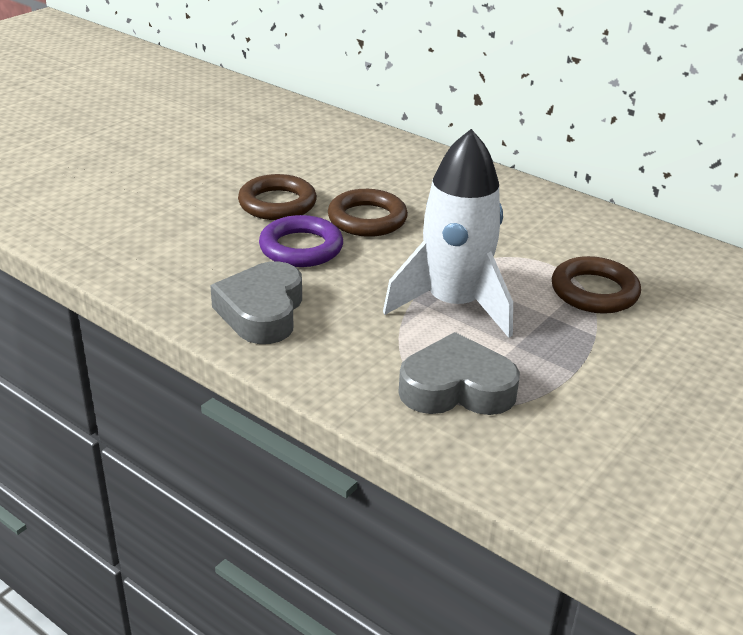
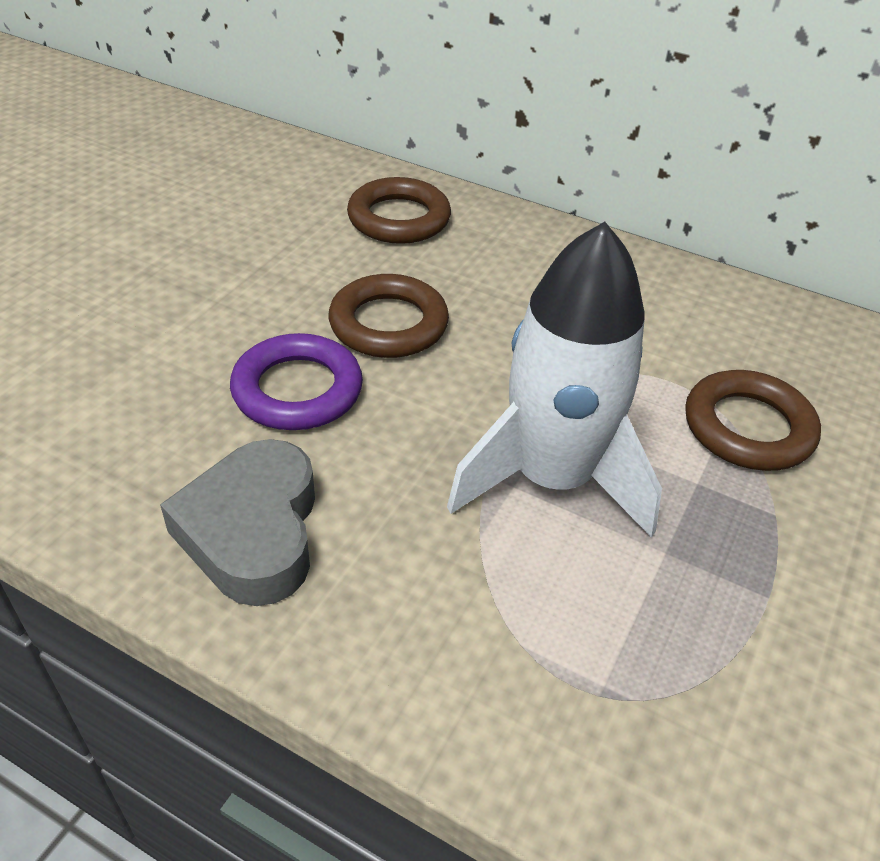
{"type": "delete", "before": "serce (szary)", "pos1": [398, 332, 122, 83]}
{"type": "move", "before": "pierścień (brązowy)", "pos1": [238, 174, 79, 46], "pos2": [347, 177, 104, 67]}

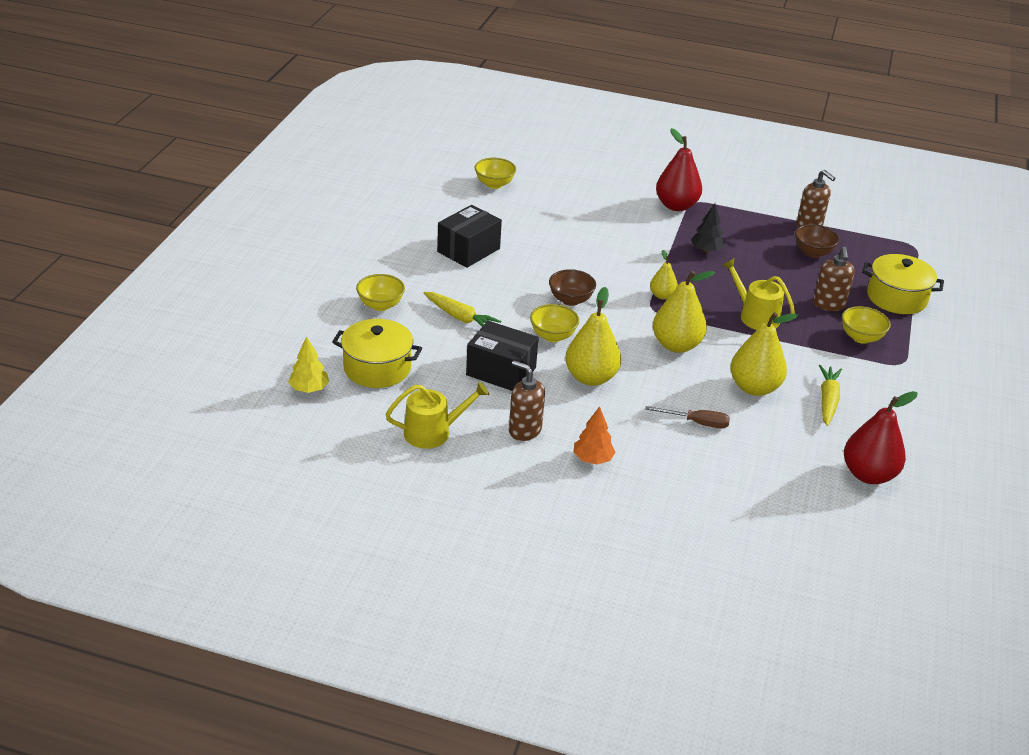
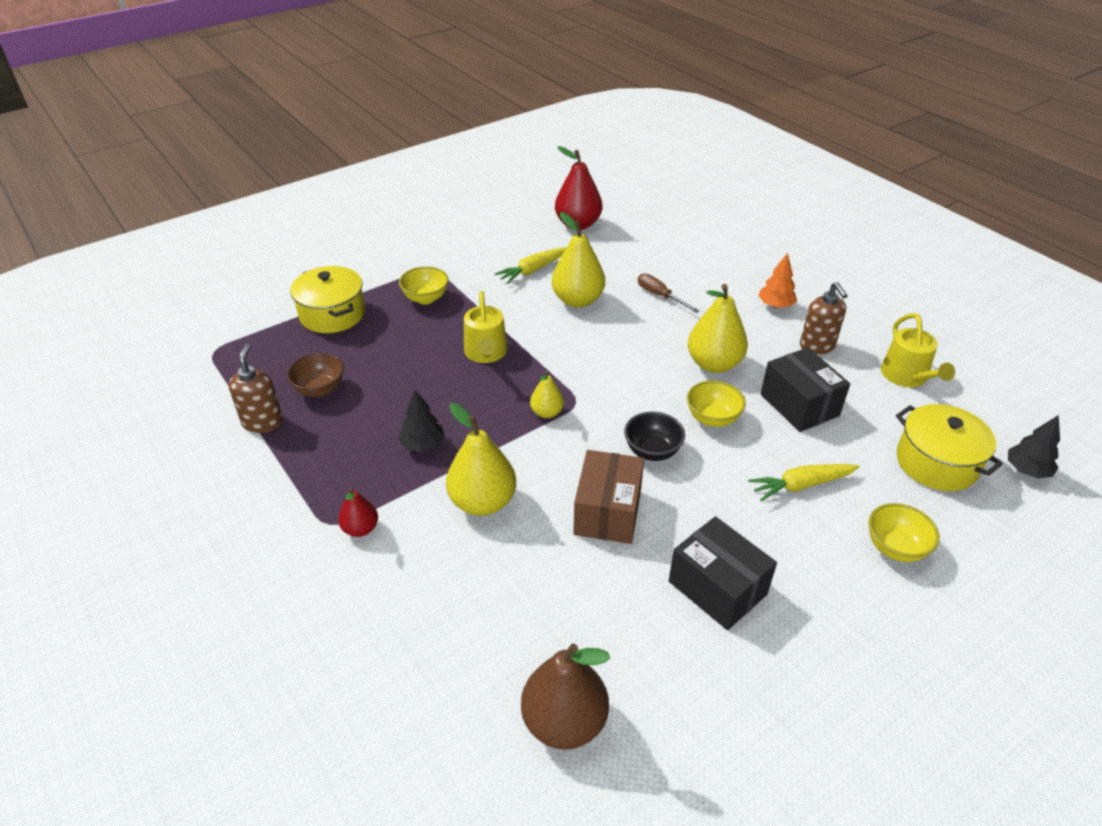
{"type": "delete", "before": "dozownik mydła (brązowy)", "pos1": [813, 246, 42, 65]}
{"type": "insert", "after": "pudełko (brązowy)", "pos2": [573, 450, 71, 94]}
{"type": "move", "before": "gruszka (żółty)", "pos1": [653, 271, 62, 82], "pos2": [446, 403, 70, 113]}
{"type": "replace", "before": "miska (żółty)", "after": "gruszka (brązowy)", "pos1": [475, 158, 41, 31], "pos2": [521, 644, 89, 106]}
{"type": "recolor", "before": "drzewko (żółty)", "after": "drzewko (czarny)", "pos1": [288, 336, 41, 57], "pos2": [1008, 415, 52, 63]}
{"type": "recolor", "before": "miska (brązowy)", "after": "miska (czarny)", "pos1": [549, 269, 47, 37], "pos2": [624, 412, 61, 49]}
{"type": "rotate", "before": "konewka (żółty)", "pos1": [385, 382, 104, 67], "pos2": [881, 313, 74, 74], "turn": -120}
{"type": "rotate", "before": "marchewka (żółty)", "pos1": [424, 292, 77, 35], "pos2": [748, 464, 112, 37], "turn": -90}
{"type": "rotate", "before": "pudełko (czarny)", "pos1": [437, 205, 65, 63], "pos2": [669, 516, 108, 114], "turn": 60}
{"type": "resize", "before": "gruszka (czerwony)", "pos1": [656, 128, 46, 83], "pos2": [338, 487, 40, 50], "scale": 0.55}

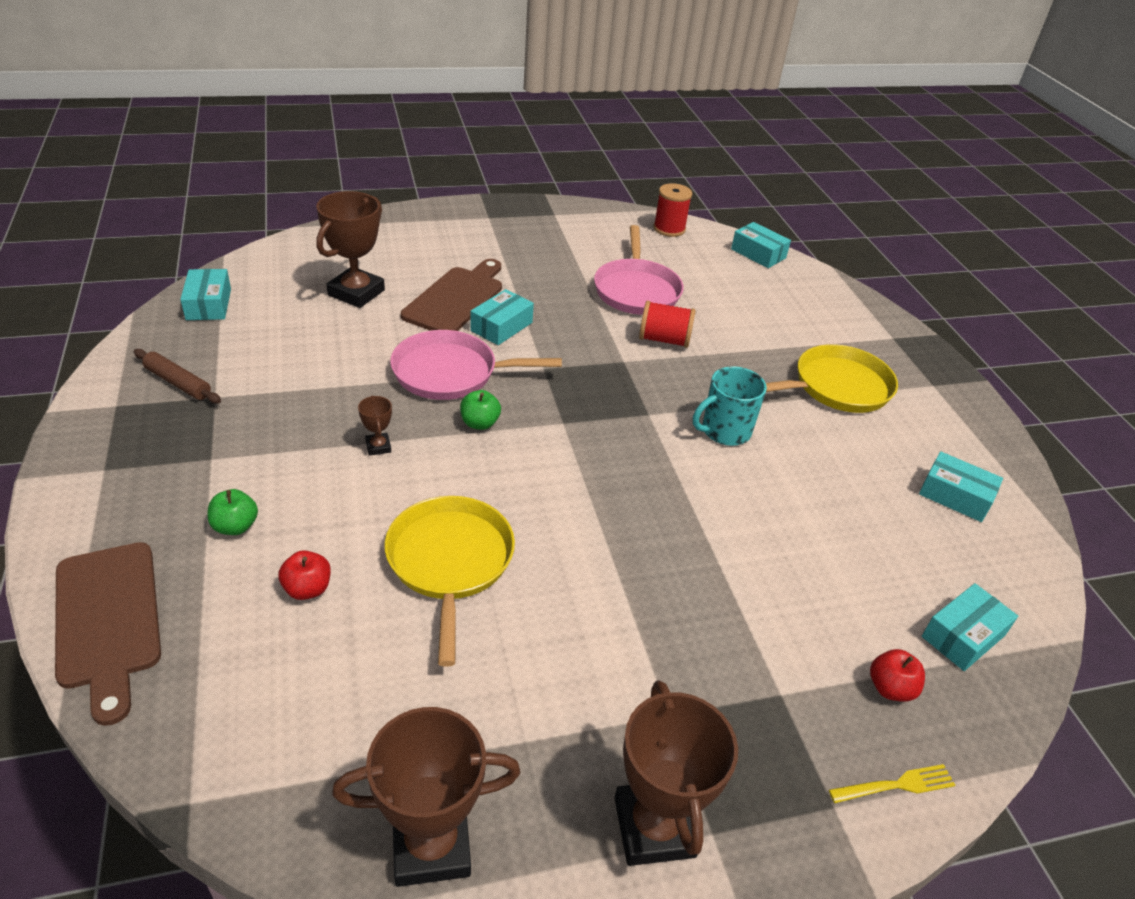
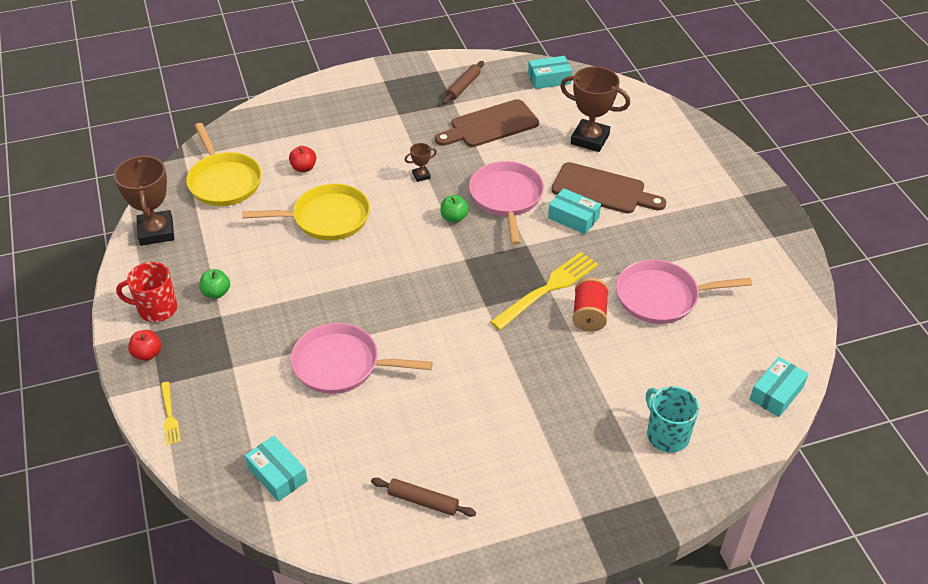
{"type": "delete", "before": "szpulka (czerwony)", "pos1": [653, 183, 39, 54]}
{"type": "insert", "after": "patelnia (różowy)", "pos2": [291, 323, 142, 71]}
{"type": "insert", "after": "widelec (żółty)", "pos2": [490, 252, 108, 78]}
{"type": "move", "before": "deska do krojenia (brązowy)", "pos1": [55, 542, 106, 184], "pos2": [435, 99, 104, 48]}
{"type": "move", "before": "jabłko (zielony)", "pos1": [208, 489, 50, 46], "pos2": [199, 269, 31, 30]}
{"type": "move", "before": "kubek (turkusowy)", "pos1": [693, 366, 74, 80], "pos2": [646, 386, 53, 67]}
{"type": "move", "before": "patelnia (żółty)", "pos1": [766, 344, 132, 69], "pos2": [186, 123, 76, 83]}
{"type": "move", "before": "jabłko (czerwony)", "pos1": [870, 649, 55, 53], "pos2": [128, 330, 33, 31]}
{"type": "replace", "before": "puchar (brązowy)", "after": "kubek (czerwony)", "pos1": [614, 680, 124, 186], "pos2": [116, 262, 61, 60]}
{"type": "replace", "before": "pudełko (turkusowy)", "after": "wałek do ciasta (brązowy)", "pos1": [919, 451, 84, 71], "pos2": [371, 478, 105, 39]}

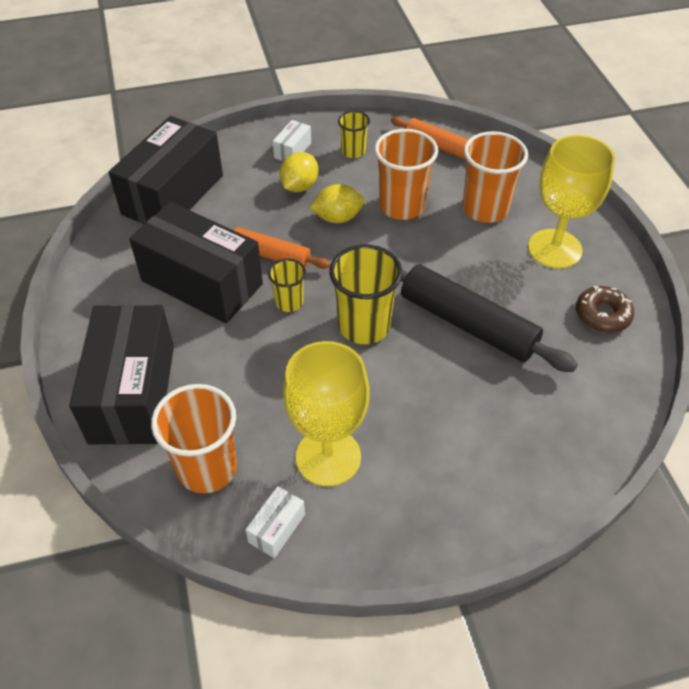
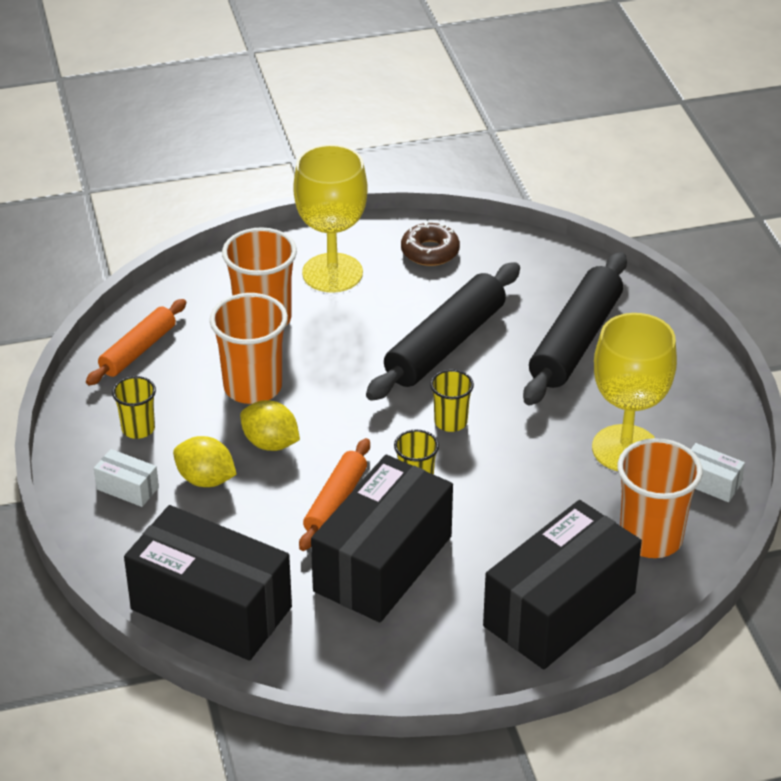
{"type": "insert", "after": "wałek do ciasta (czarny)", "pos2": [523, 252, 104, 154]}
{"type": "rotate", "before": "pudełko (czarny)", "pos1": [69, 305, 105, 140], "pos2": [483, 500, 159, 169], "turn": -45}
{"type": "rotate", "before": "cytryna (żółty)", "pos1": [309, 184, 55, 39], "pos2": [240, 400, 60, 51], "turn": -45}
{"type": "resize", "before": "szklanka (żółty)", "pos1": [329, 244, 73, 100], "pos2": [430, 369, 44, 63], "scale": 0.56}

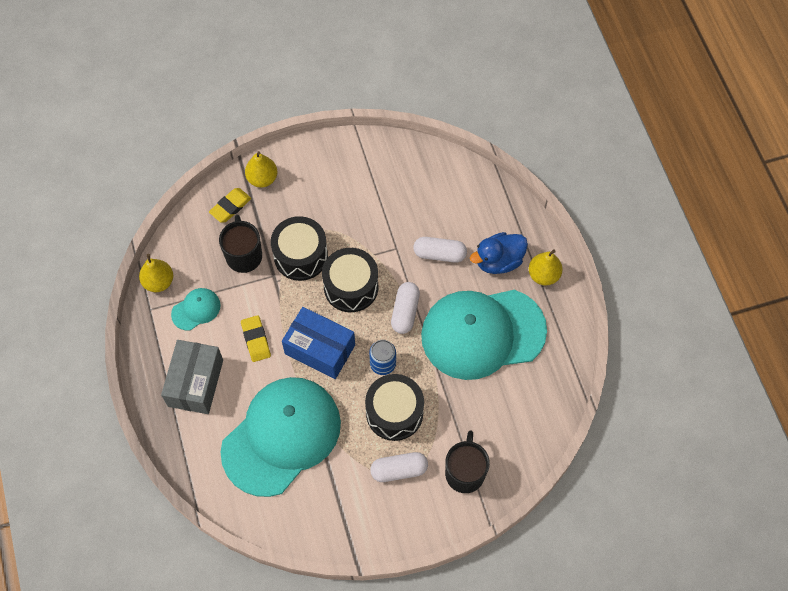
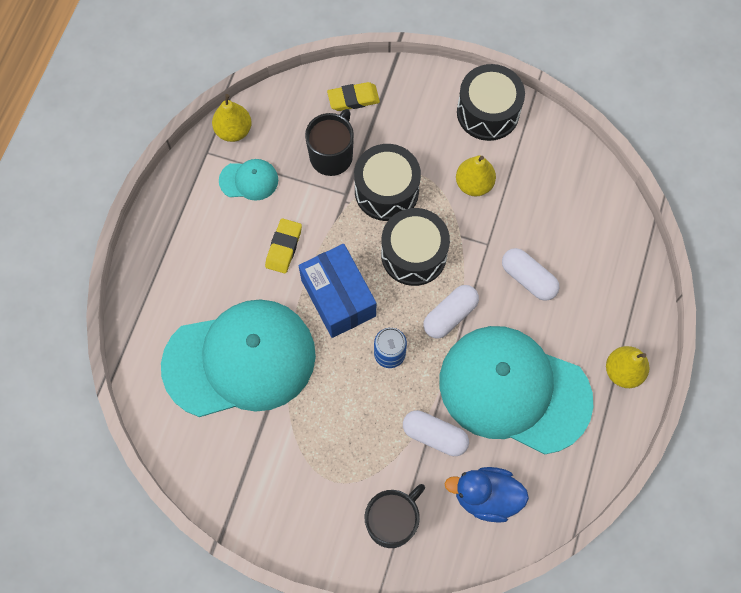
{"type": "delete", "before": "pudełko (szary)", "pos1": [161, 340, 62, 74]}
{"type": "move", "before": "gruszka (żółty)", "pos1": [245, 151, 33, 37], "pos2": [456, 156, 40, 40]}
{"type": "move", "before": "bęben (czarny)", "pos1": [365, 374, 59, 67], "pos2": [457, 64, 68, 77]}
{"type": "move", "before": "kapsułka (biały)", "pos1": [370, 452, 58, 30], "pos2": [403, 410, 66, 46]}
{"type": "move", "before": "kaczka (niebieski)", "pos1": [470, 232, 58, 42], "pos2": [444, 467, 85, 56]}

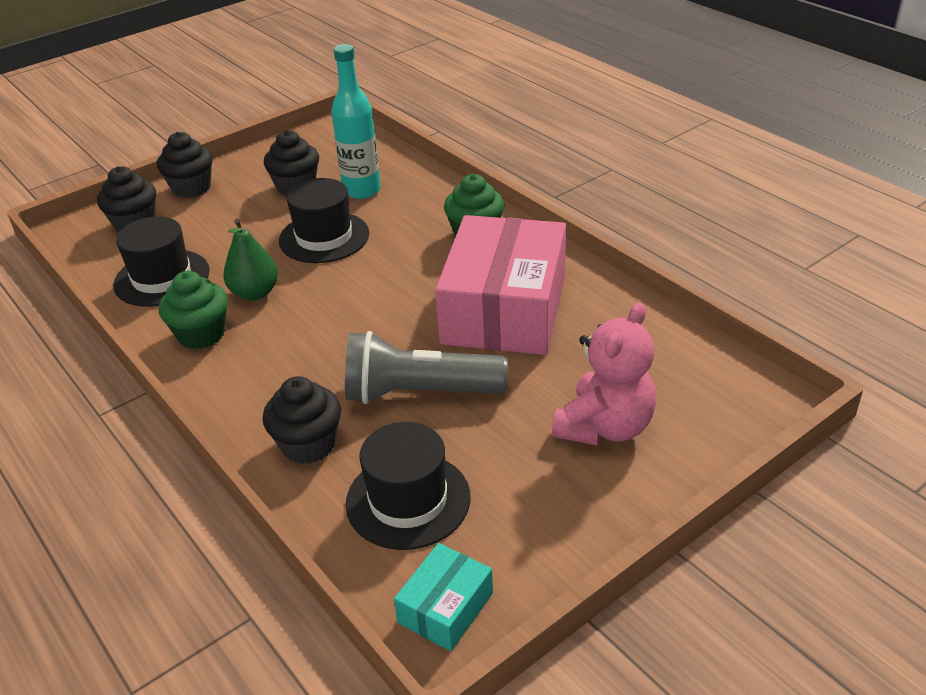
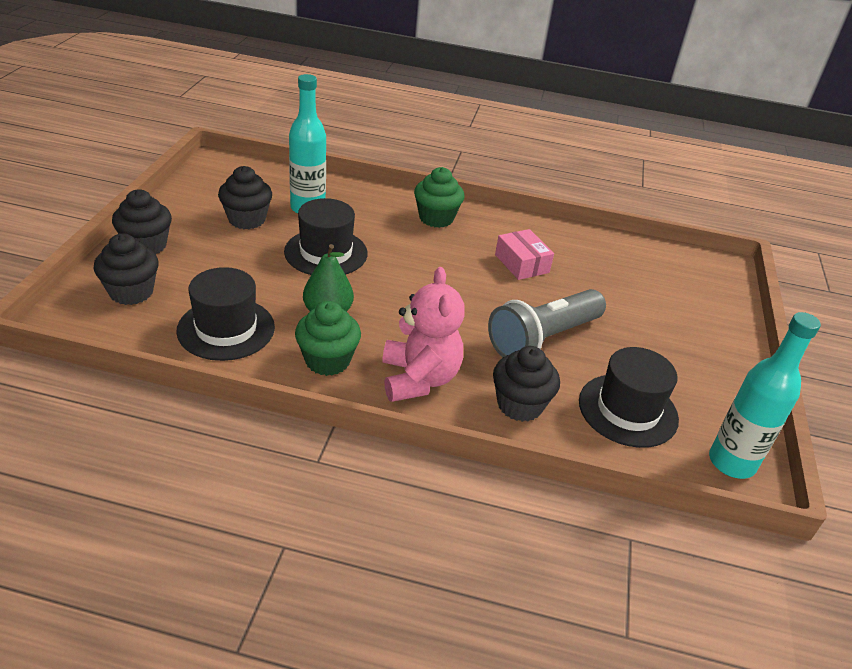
{"type": "move", "before": "miś (różowy)", "pos1": [552, 302, 104, 143], "pos2": [382, 267, 83, 135]}
{"type": "replace", "before": "pudełko (turkusowy)", "after": "butelka (turkusowy)", "pos1": [394, 543, 99, 108], "pos2": [709, 312, 112, 167]}
{"type": "resize", "before": "pudełko (różowy)", "pos1": [435, 215, 131, 140], "pos2": [495, 229, 59, 51], "scale": 0.44}

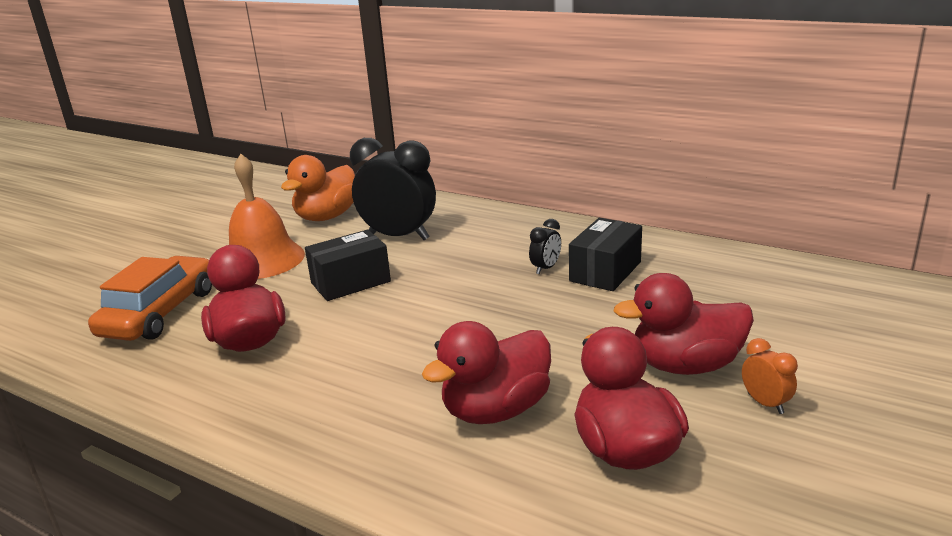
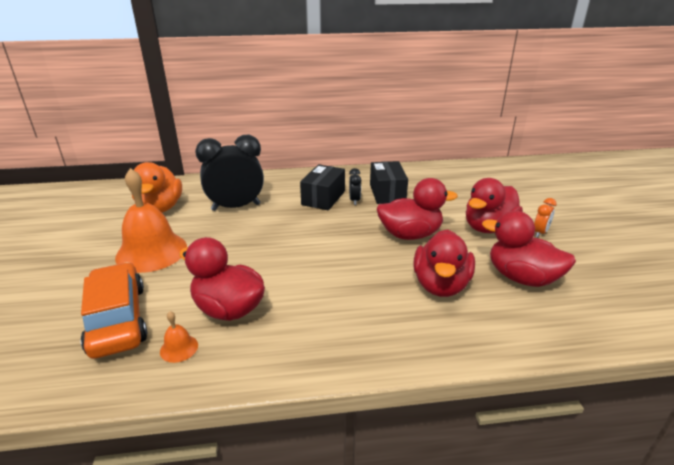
{"type": "insert", "after": "dzwonek (pomarańczowy)", "pos2": [160, 311, 38, 52]}
{"type": "insert", "after": "kaczka (czerwony)", "pos2": [377, 178, 81, 62]}
{"type": "move", "before": "pudełko (czarny)", "pos1": [305, 230, 86, 71], "pos2": [300, 164, 45, 46]}
{"type": "rotate", "before": "budzik (pomarańczowy)", "pos1": [742, 338, 56, 76], "pos2": [534, 198, 23, 39], "turn": 105}

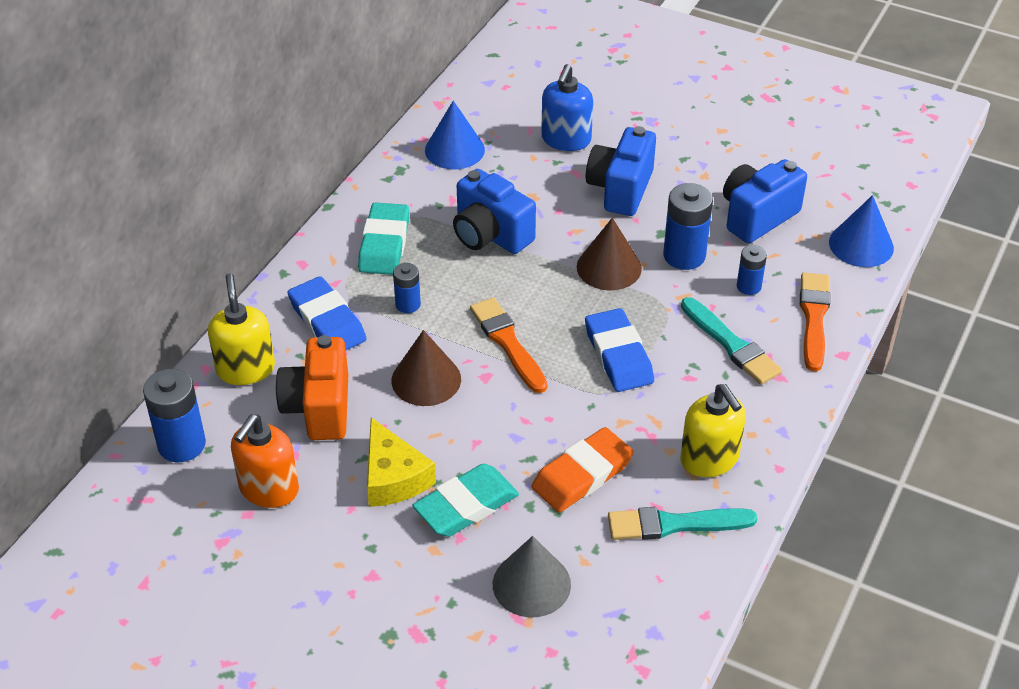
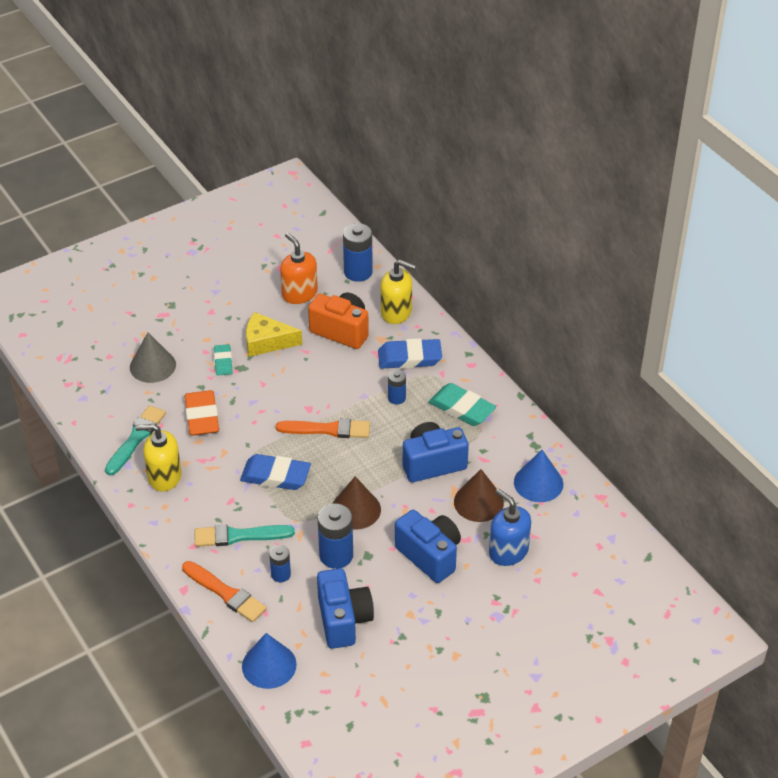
{"type": "move", "before": "stożek (brązowy)", "pos1": [391, 330, 70, 76], "pos2": [454, 469, 50, 53]}
{"type": "resize", "before": "gumka do mazania (turkusowy)", "pos1": [412, 464, 107, 73], "pos2": [214, 344, 19, 31], "scale": 0.58}

